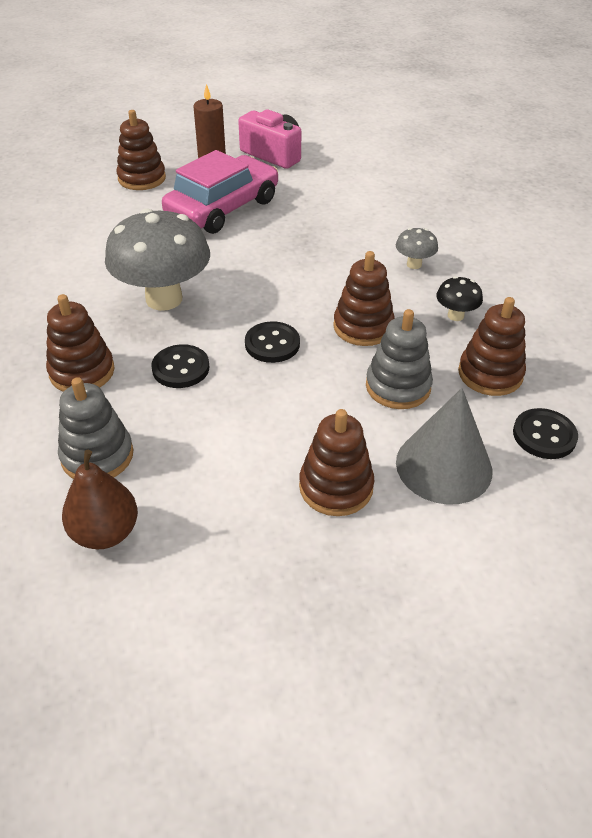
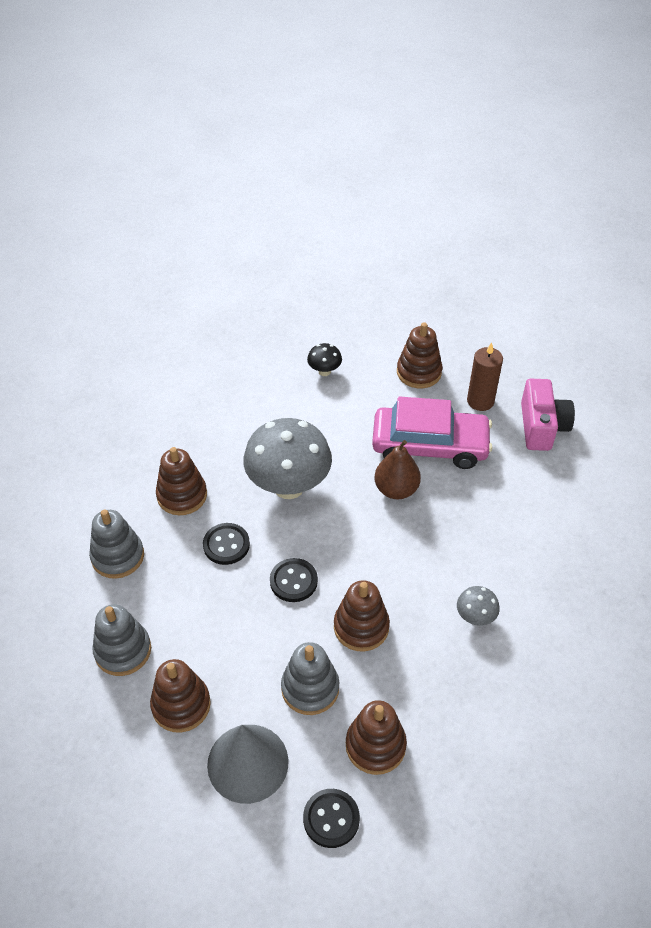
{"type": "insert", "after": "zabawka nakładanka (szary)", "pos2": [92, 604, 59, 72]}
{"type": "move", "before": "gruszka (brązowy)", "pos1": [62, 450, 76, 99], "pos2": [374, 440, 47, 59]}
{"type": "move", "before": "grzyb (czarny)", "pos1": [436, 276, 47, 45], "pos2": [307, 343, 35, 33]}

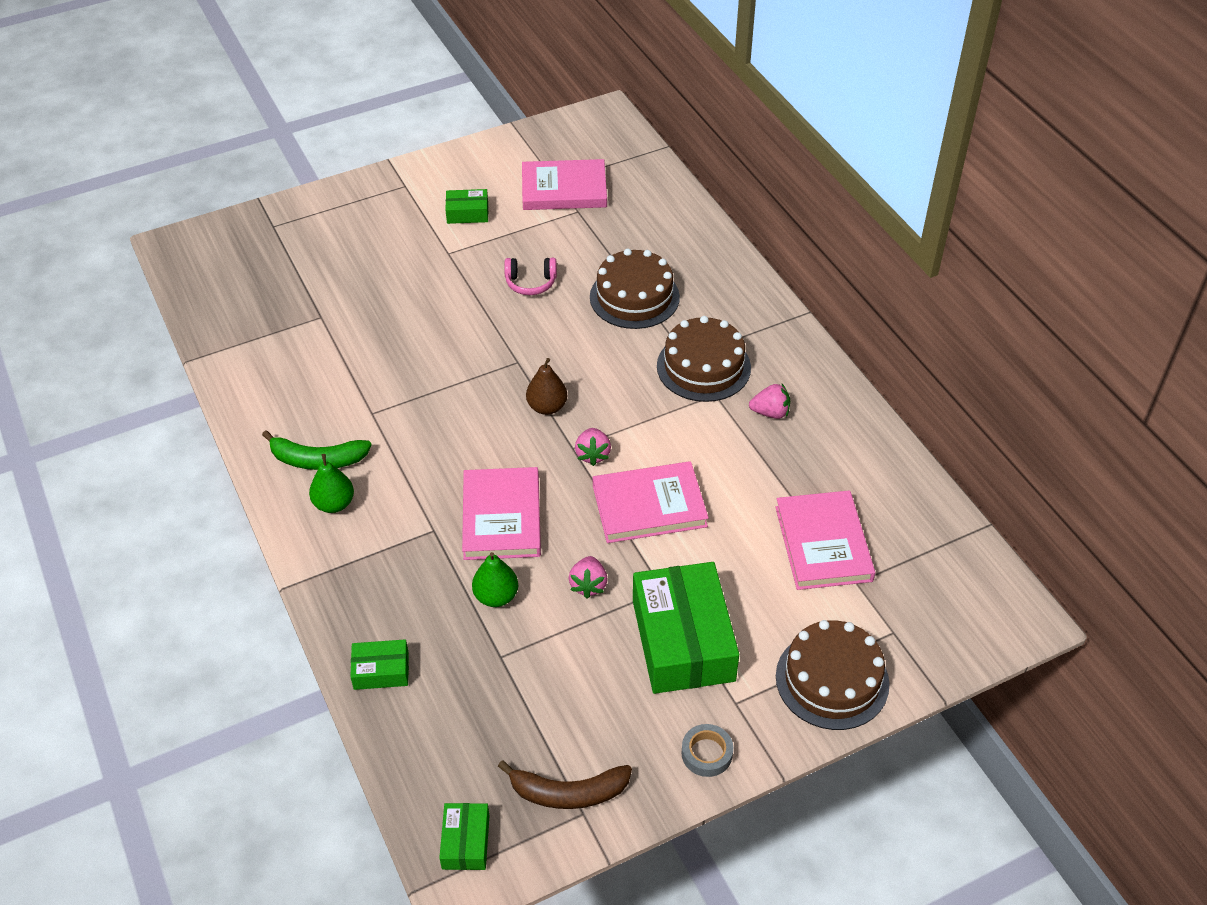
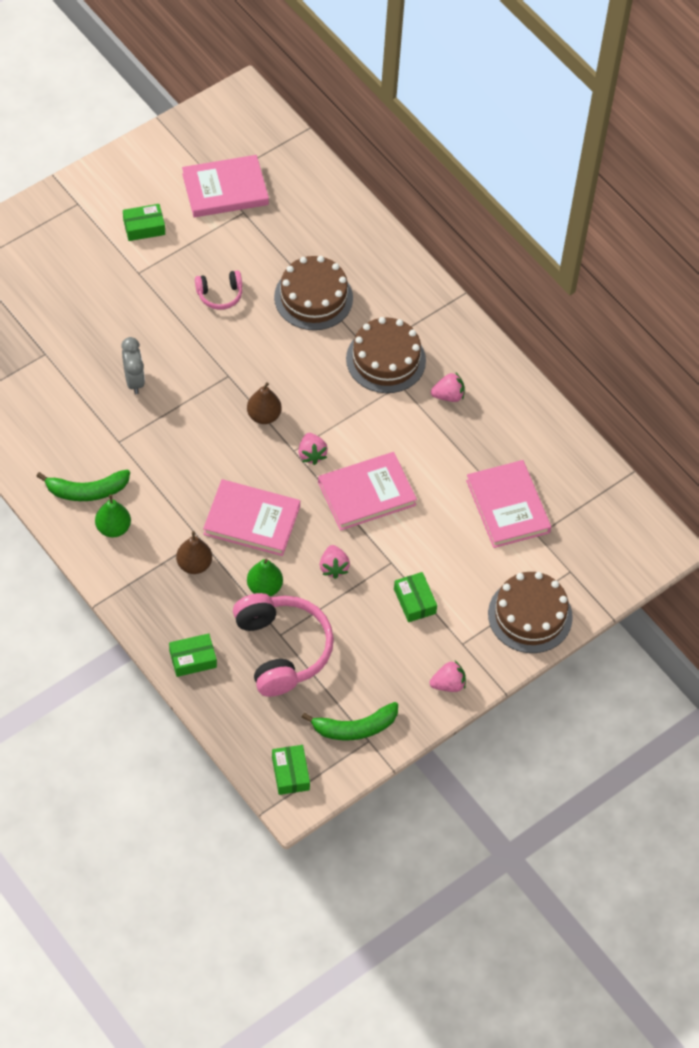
{"type": "insert", "after": "budzik (szary)", "pos2": [121, 337, 24, 57]}
{"type": "insert", "after": "gruszka (brązowy)", "pos2": [176, 531, 36, 43]}
{"type": "insert", "after": "słuchawki (różowy)", "pos2": [233, 593, 101, 104]}
{"type": "replace", "before": "taśma klejąca (szary)", "after": "truskawka (różowy)", "pos1": [681, 724, 52, 53], "pos2": [430, 661, 36, 31]}
{"type": "recolor", "before": "banan (brązowy)", "after": "banan (zielony)", "pos1": [498, 760, 134, 49], "pos2": [302, 702, 96, 38]}
{"type": "rotate", "before": "książka (różowy)", "pos1": [462, 467, 79, 93], "pos2": [203, 479, 97, 77], "turn": -60}
{"type": "resize", "before": "pudełko (zielony)", "pos1": [633, 562, 106, 132], "pos2": [394, 572, 43, 50], "scale": 0.47}

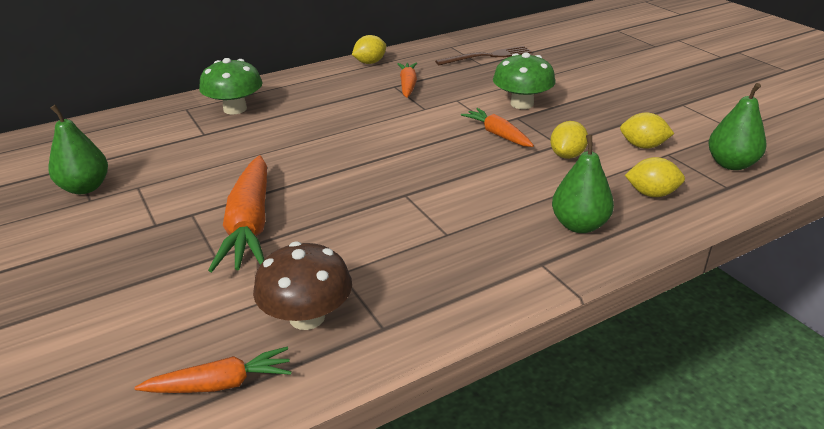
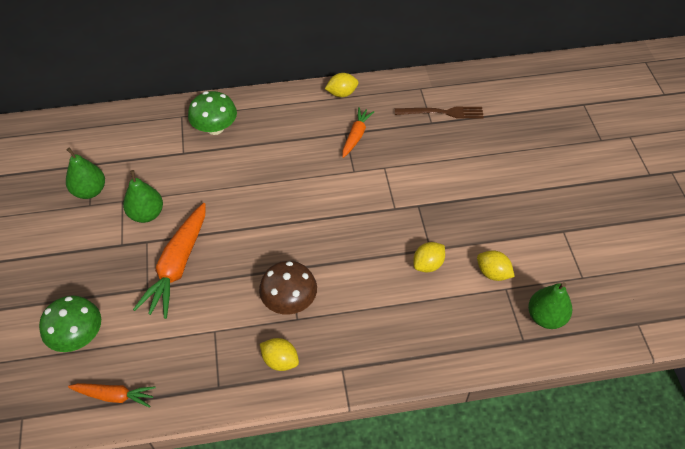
{"type": "delete", "before": "marchewka (pomarańczowy)", "pos1": [461, 108, 73, 39]}
{"type": "move", "before": "grzyb (brązowy)", "pos1": [253, 242, 99, 88], "pos2": [259, 261, 58, 54]}
{"type": "move", "before": "grzyb (zielony)", "pos1": [493, 52, 62, 57], "pos2": [39, 296, 62, 56]}
{"type": "move", "before": "gruszka (zielony)", "pos1": [552, 135, 62, 98], "pos2": [123, 170, 40, 53]}
{"type": "move", "before": "cytryna (żółty)", "pos1": [625, 157, 60, 40], "pos2": [260, 338, 39, 33]}

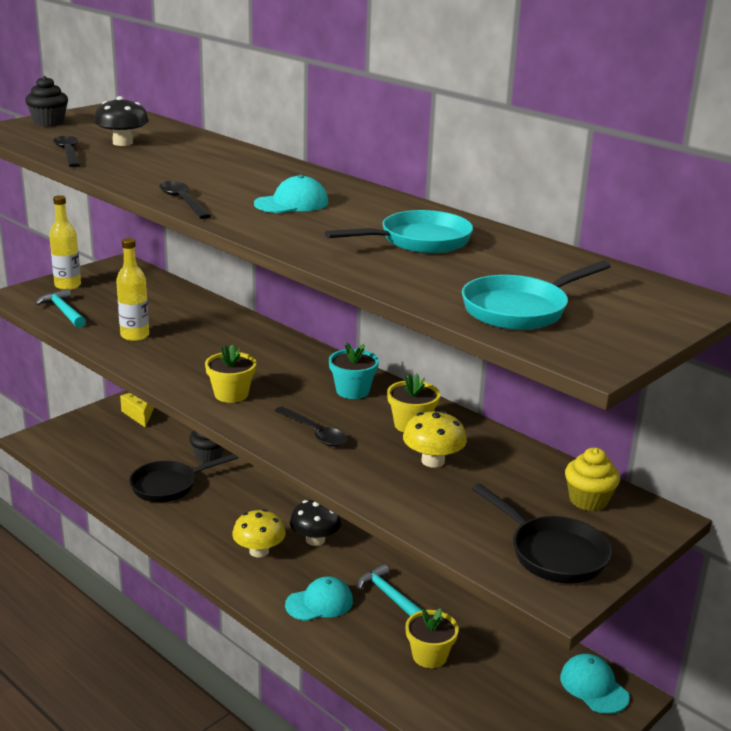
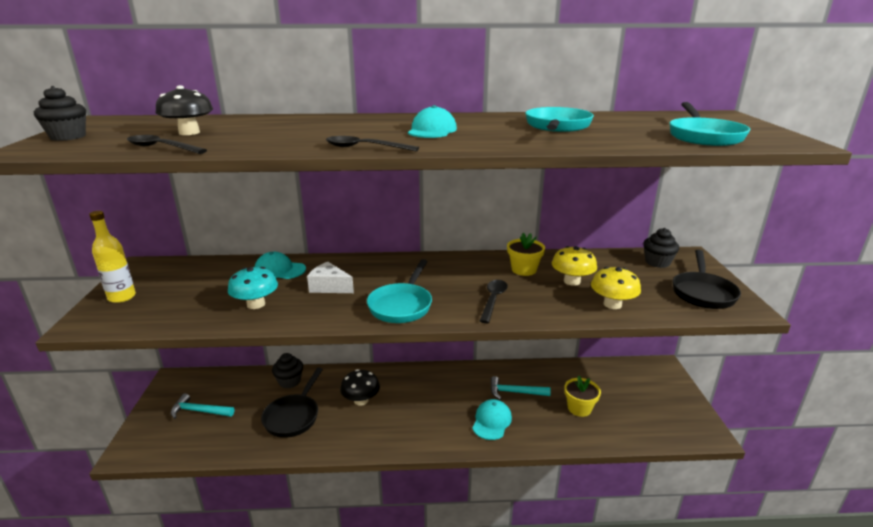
{"type": "delete", "before": "ser (żółty)", "pos1": [120, 393, 34, 34]}
{"type": "delete", "before": "doniczka (turkusowy)", "pos1": [329, 342, 50, 57]}
{"type": "insert", "after": "ser (biały)", "pos2": [307, 262, 47, 31]}
{"type": "move", "before": "młotek (turkusowy)", "pos1": [35, 289, 51, 39], "pos2": [171, 393, 63, 26]}
{"type": "move", "before": "grzyb (żółty)", "pos1": [232, 509, 53, 48], "pos2": [591, 267, 50, 42]}
{"type": "move", "before": "grzyb (czarny)", "pos1": [290, 500, 52, 46], "pos2": [340, 369, 40, 37]}
{"type": "move", "before": "czapka (turkusowy)", "pos1": [560, 654, 70, 60], "pos2": [255, 252, 51, 27]}
{"type": "replace", "before": "butelka (żółty)", "after": "grzyb (turkusowy)", "pos1": [116, 238, 33, 103], "pos2": [228, 267, 50, 42]}
{"type": "replace", "before": "doniczka (żółty)", "after": "patelnia (turkusowy)", "pos1": [205, 344, 51, 59], "pos2": [367, 259, 65, 64]}
{"type": "recolor", "before": "muffinka (żółty)", "after": "muffinka (czarny)", "pos1": [565, 448, 55, 63], "pos2": [643, 228, 36, 40]}
{"type": "rotate", "before": "łyżka (czarny)", "pos1": [275, 407, 72, 39], "pos2": [480, 280, 28, 43], "turn": -75}
{"type": "rotate", "before": "patelnia (czarny)", "pos1": [472, 483, 140, 101], "pos2": [673, 250, 68, 59], "turn": 105}

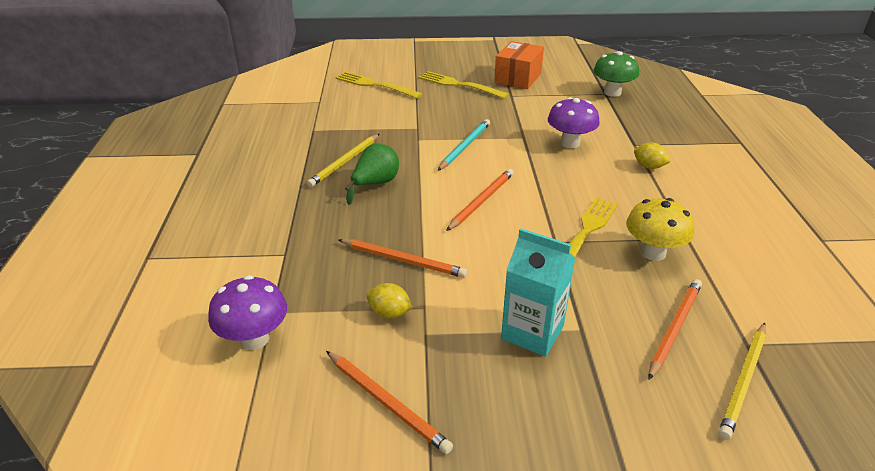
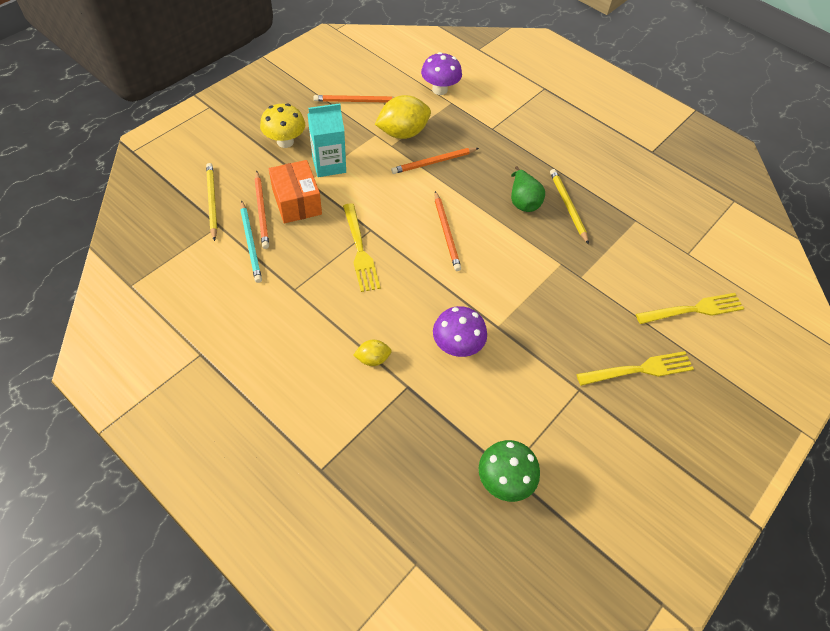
{"type": "move", "before": "ołówek (turkusowy)", "pos1": [438, 119, 52, 52], "pos2": [240, 201, 22, 82]}
{"type": "move", "before": "pudełko (pomarańczowy)", "pos1": [494, 41, 50, 48], "pos2": [269, 160, 53, 63]}
{"type": "move", "before": "grzyb (żółty)", "pos1": [626, 198, 68, 63], "pos2": [260, 103, 45, 45]}
{"type": "resize", "before": "cytryna (żółty)", "pos1": [366, 283, 47, 35], "pos2": [375, 95, 56, 44], "scale": 1.97}

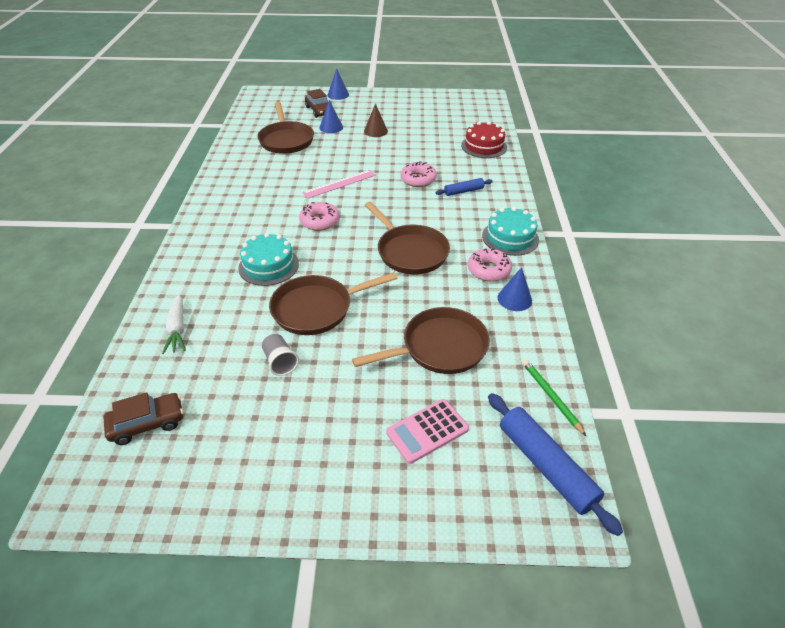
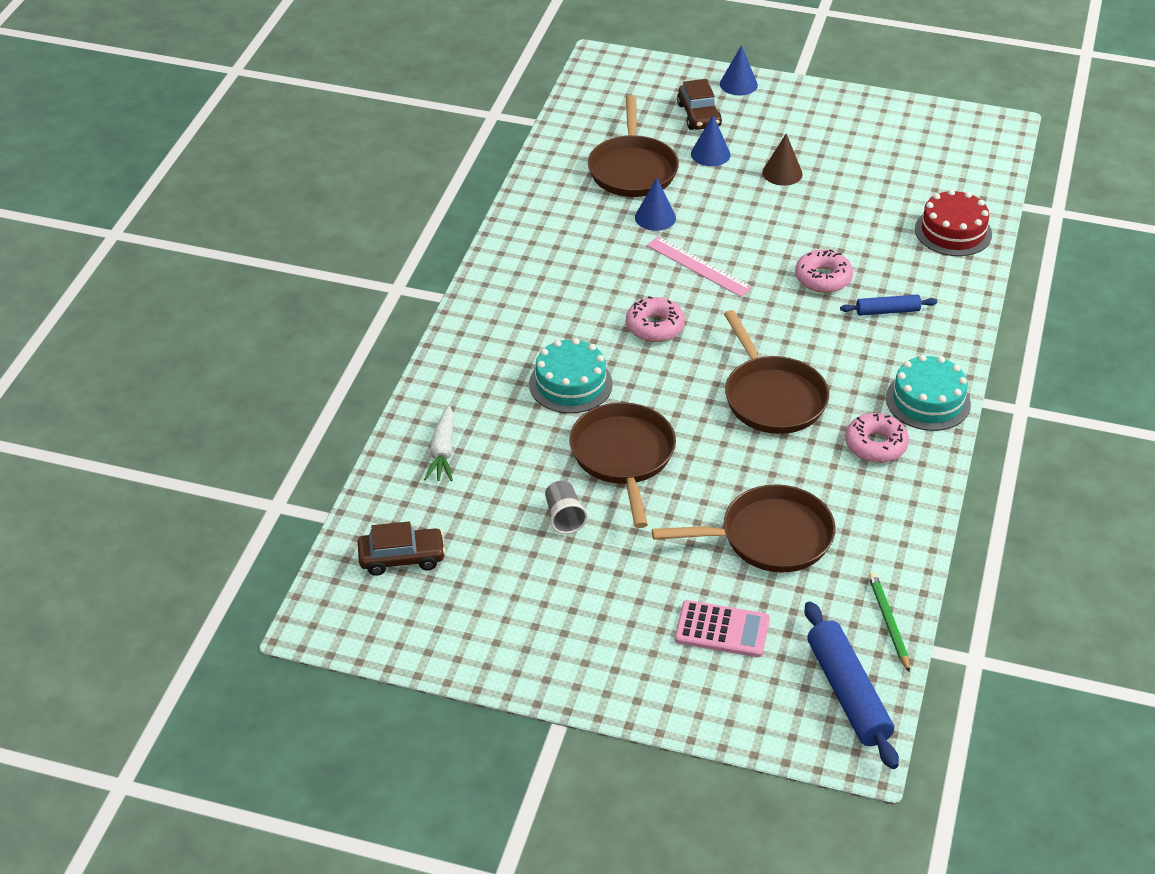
{"type": "move", "before": "stożek (niebieski)", "pos1": [497, 267, 35, 44], "pos2": [635, 178, 41, 53]}
{"type": "rotate", "before": "patelnia (brązowy)", "pos1": [269, 272, 129, 63], "pos2": [569, 402, 107, 126], "turn": 90}
{"type": "rotate", "before": "linijka (różowy)", "pos1": [302, 170, 74, 28], "pos2": [647, 236, 106, 61], "turn": 60}
{"type": "rotate", "before": "kalkulator (różowy)", "pos1": [386, 399, 83, 65], "pos2": [675, 600, 95, 57], "turn": -150}

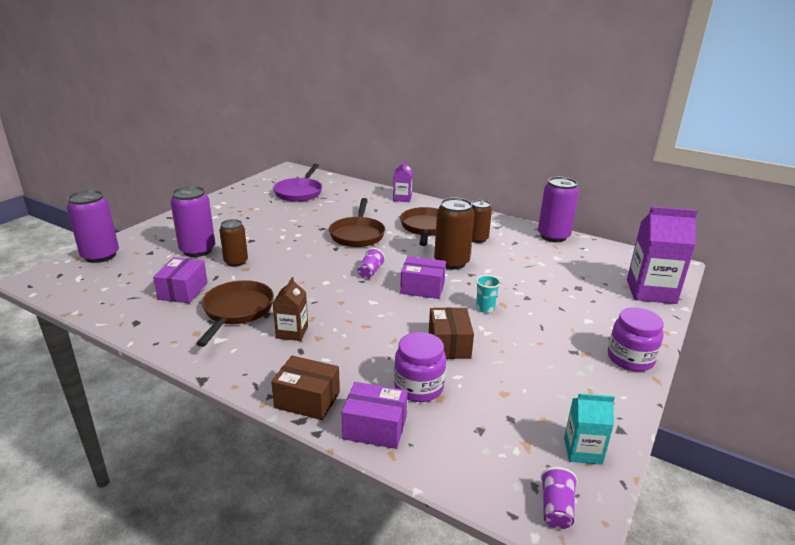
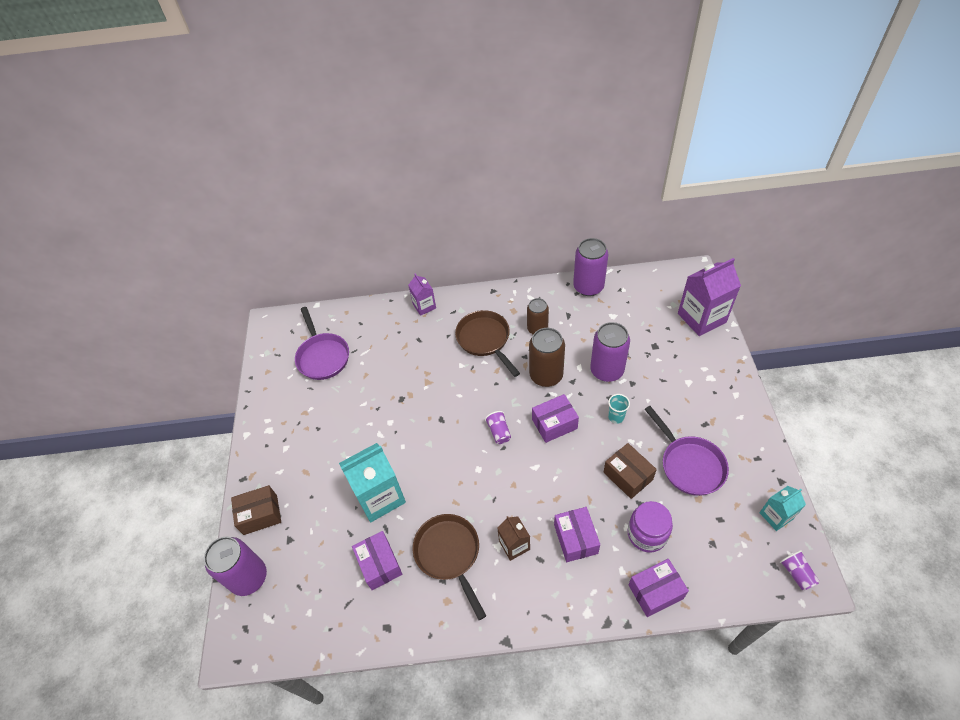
{"type": "delete", "before": "patelnia (brązowy)", "pos1": [329, 198, 56, 49]}
{"type": "delete", "before": "słoik (fioletowy)", "pos1": [608, 307, 56, 65]}
{"type": "insert", "after": "pudełko (fioletowy)", "pos2": [554, 507, 46, 55]}
{"type": "insert", "after": "patelnia (fioletowy)", "pos2": [645, 406, 84, 90]}
{"type": "move", "before": "puszka (fioletowy)", "pos1": [170, 186, 45, 71], "pos2": [590, 322, 40, 60]}
{"type": "move", "before": "pudełko (brązowy)", "pos1": [271, 356, 69, 64], "pos2": [231, 485, 50, 50]}
{"type": "replace", "before": "puszka (brązowy)", "after": "karton mleka (turkusowy)", "pos1": [219, 219, 29, 48], "pos2": [339, 443, 67, 79]}

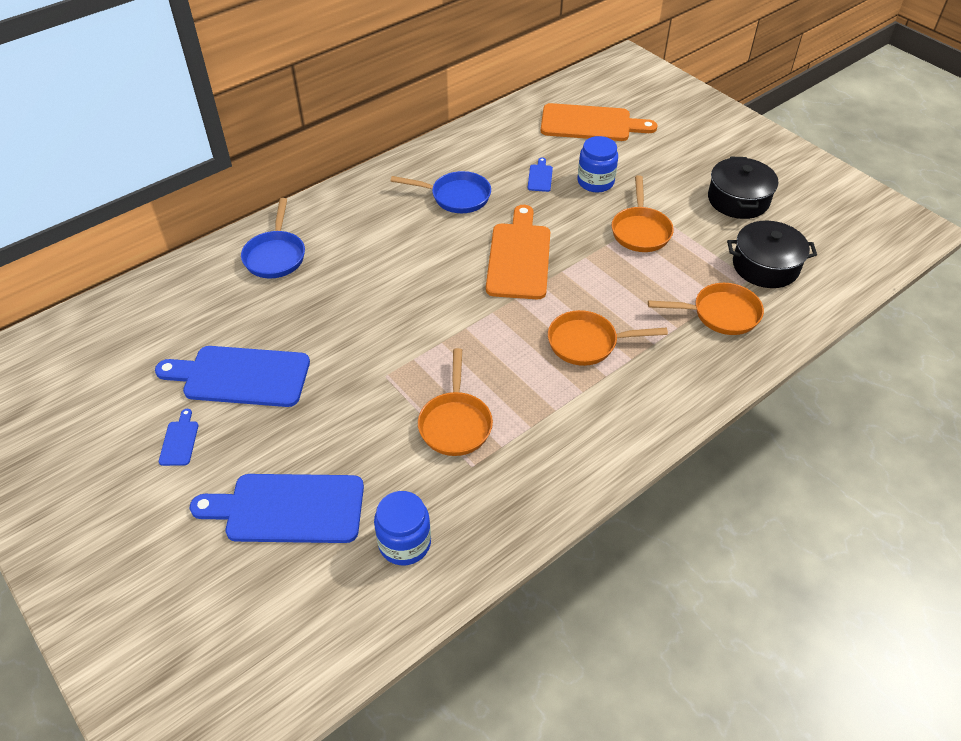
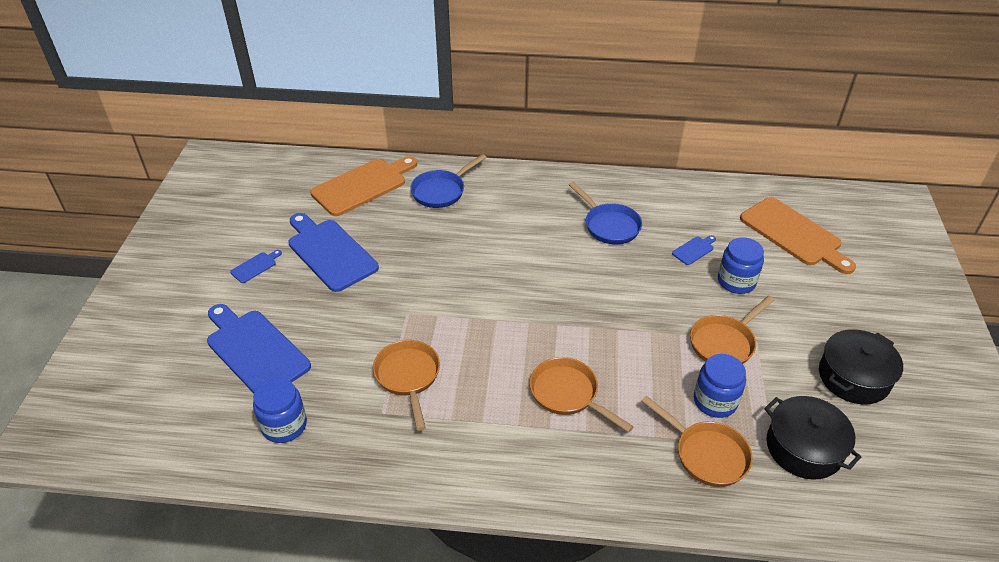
{"type": "insert", "after": "słoik (niebieski)", "pos2": [694, 354, 52, 64]}
{"type": "move", "before": "deska do krojenia (pomarańczowy)", "pos1": [486, 205, 64, 94], "pos2": [310, 156, 107, 60]}
{"type": "rotate", "before": "patelnia (pomarańczowy)", "pos1": [418, 348, 75, 108], "pos2": [373, 340, 67, 91], "turn": 120}

